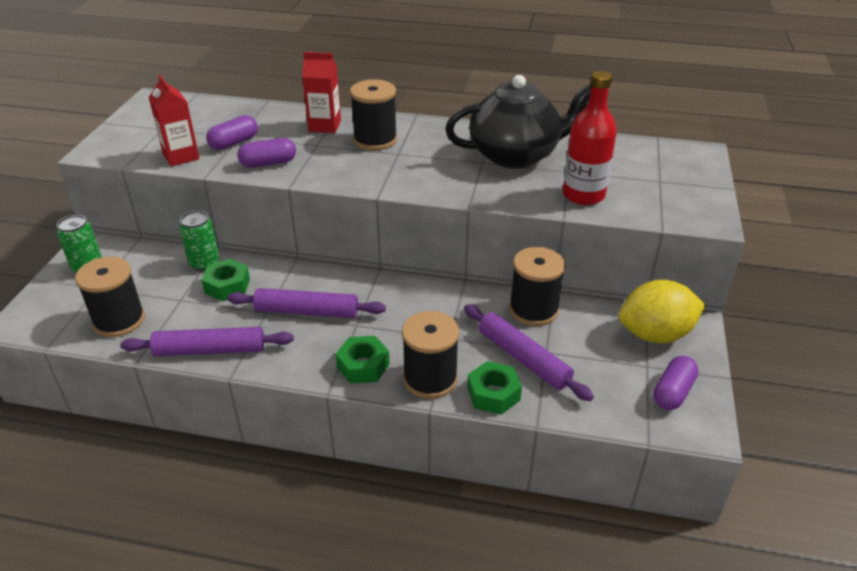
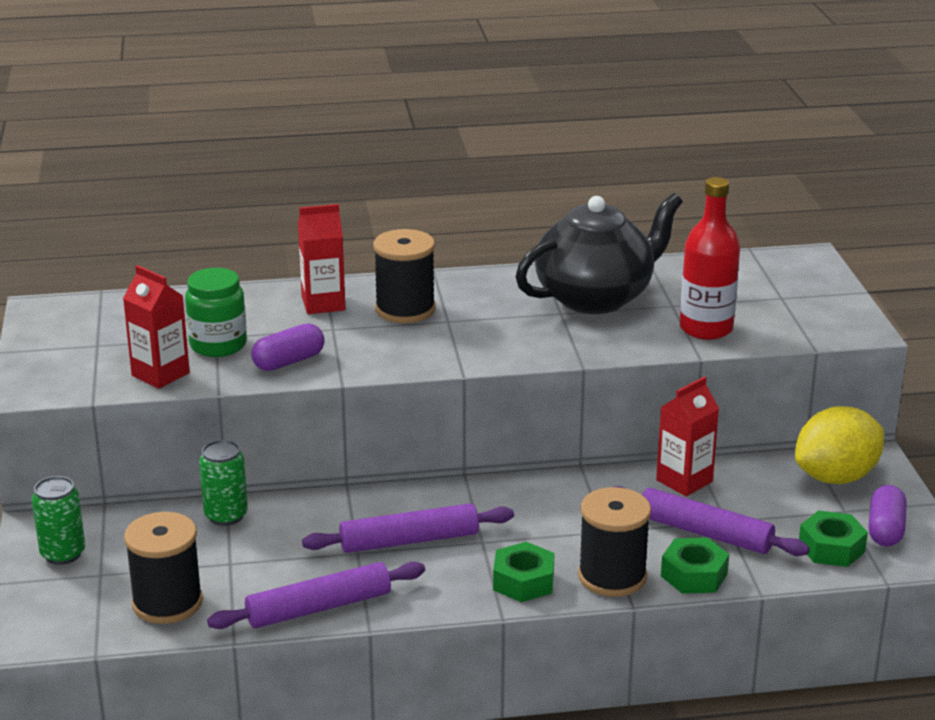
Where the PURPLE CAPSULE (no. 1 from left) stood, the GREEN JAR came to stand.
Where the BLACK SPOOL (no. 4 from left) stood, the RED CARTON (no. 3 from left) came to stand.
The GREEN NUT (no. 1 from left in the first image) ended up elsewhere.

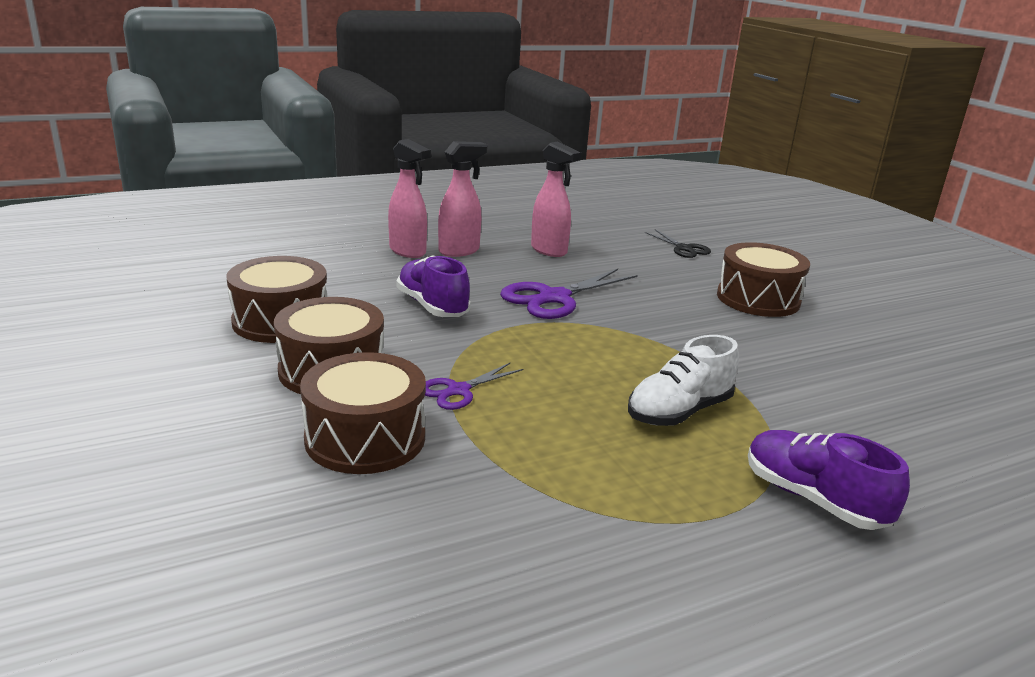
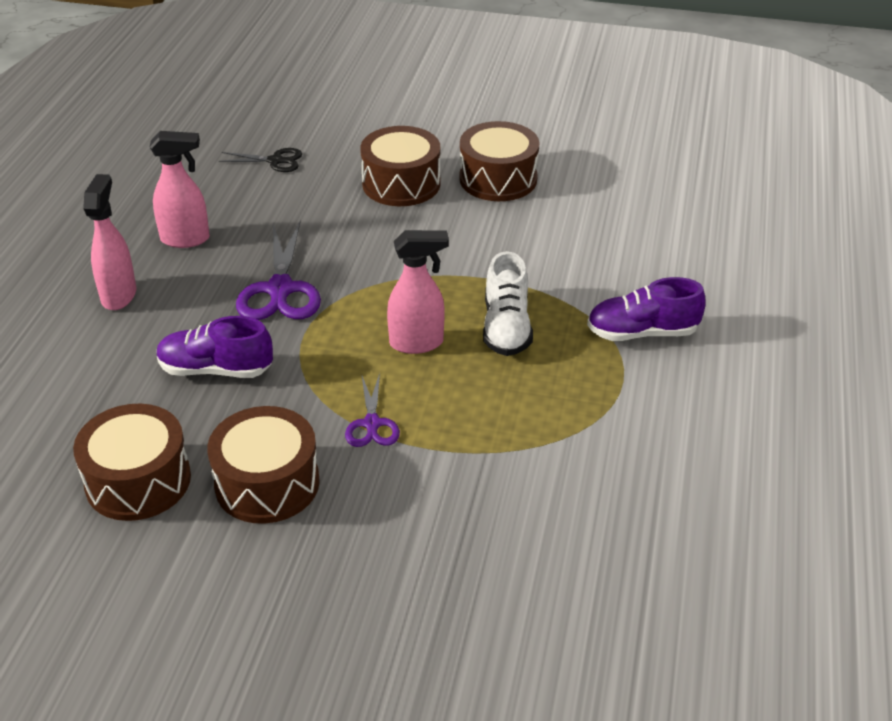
The PINK SPRAY BOTTLE (no. 1 from left in the first image) ended up elsewhere.
The BROWN DRUM (no. 3 from left in the first image) ended up elsewhere.

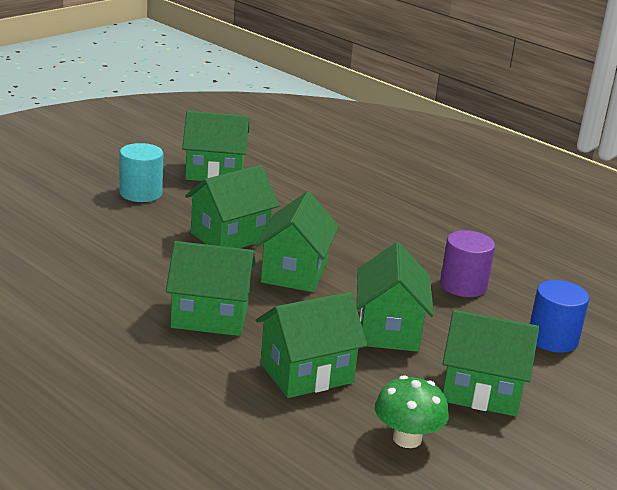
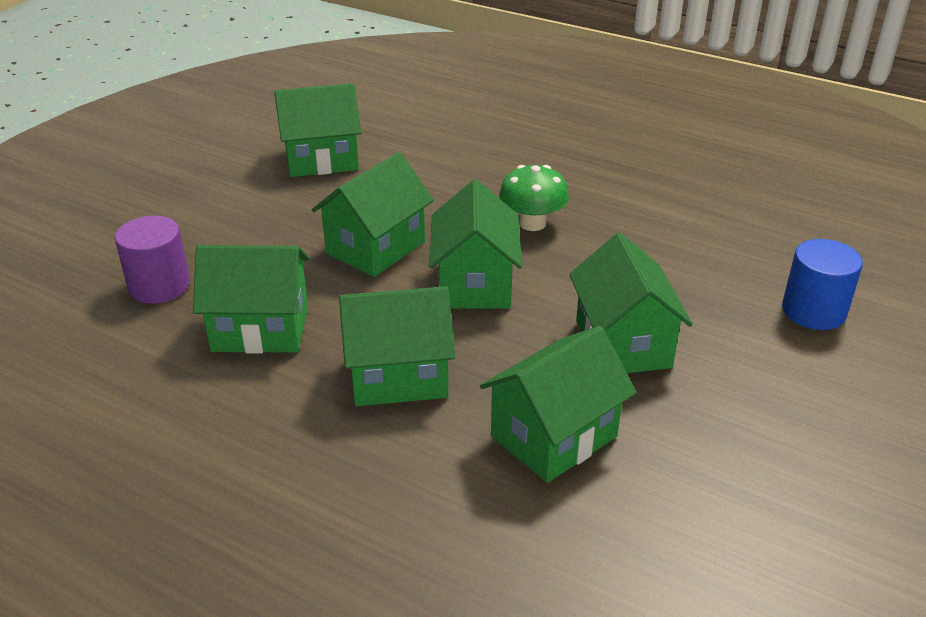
The PURPLE CYLINDER ended up elsewhere.
The GREEN HOUSE (no. 7 from left in the first image) ended up elsewhere.
The GREEN MUSHROOM ended up elsewhere.
The second view lost the TURQUOISE CYLINDER.

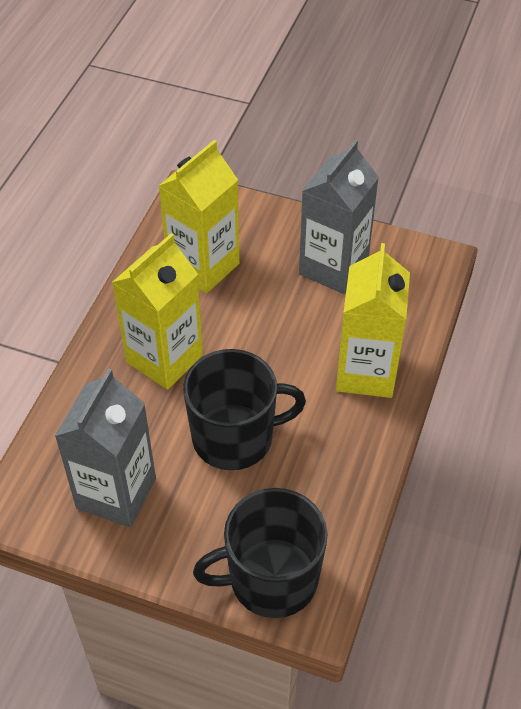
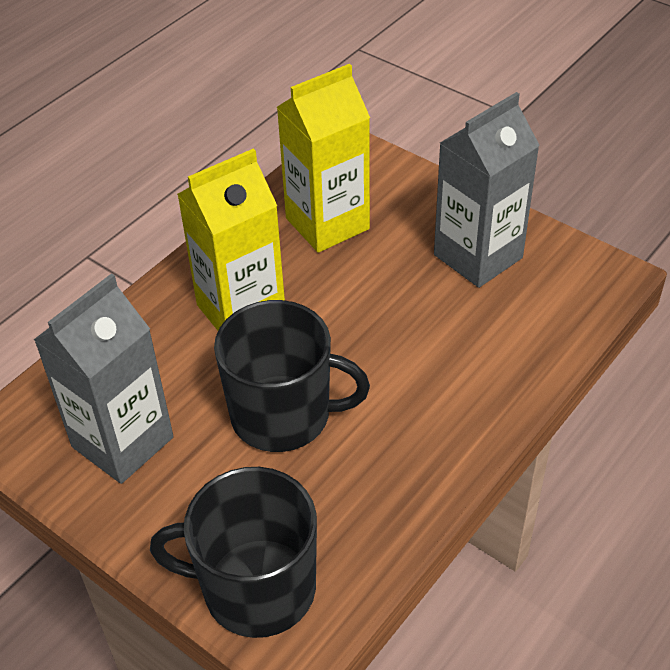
The second view lost the YELLOW CARTON (no. 3 from left).

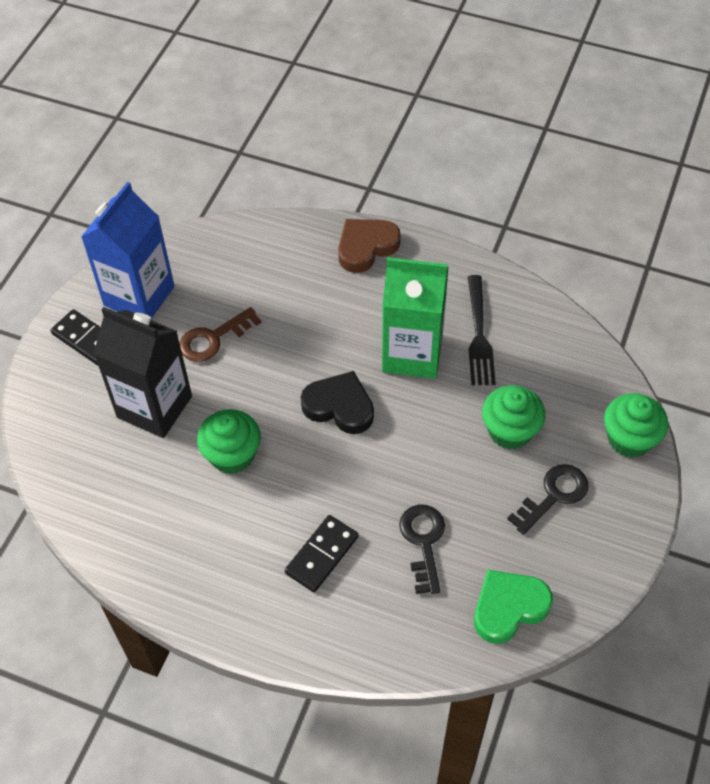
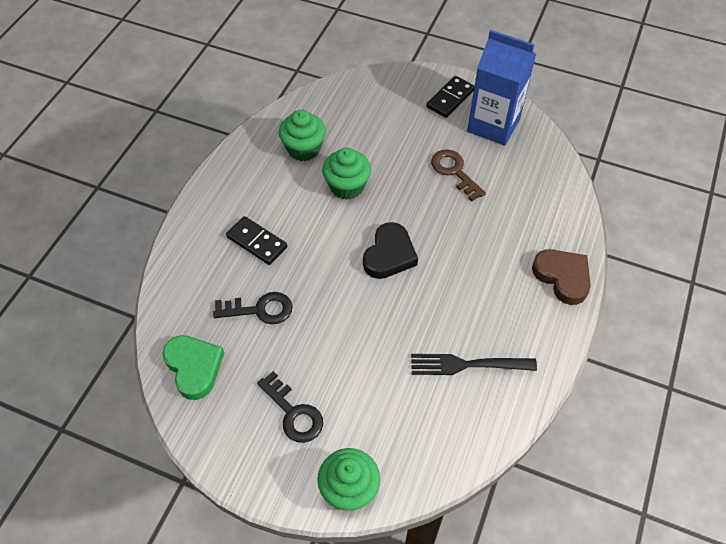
The GREEN CUPCAKE (no. 2 from left in the first image) ended up elsewhere.
The second view lost the BLACK CARTON.
The second view lost the GREEN CARTON.

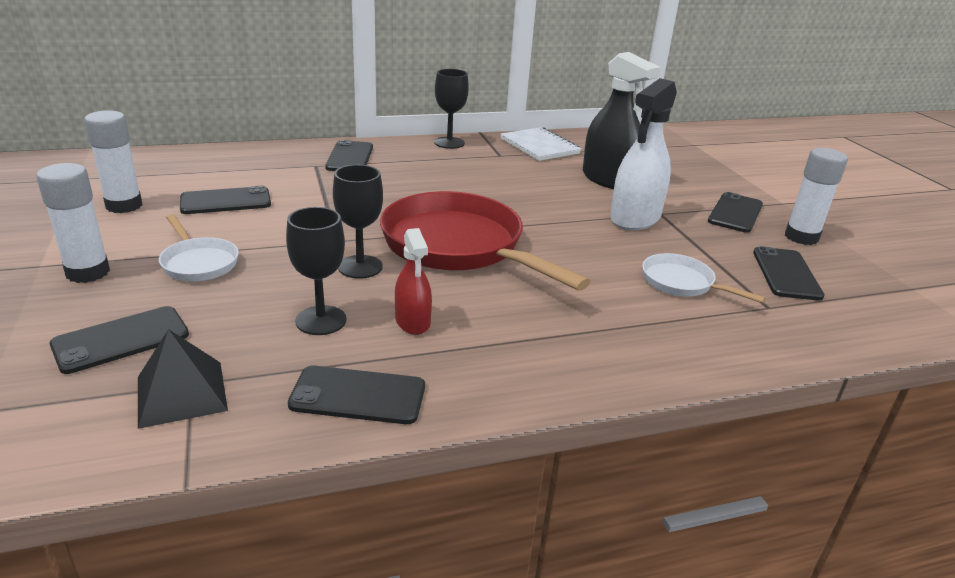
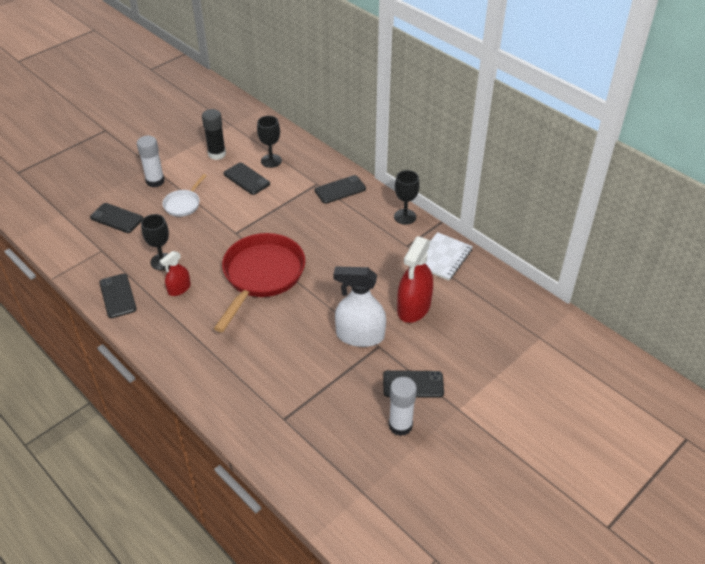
What was the WHITE GLUE STICK (no. 2 from left) turned into the BLACK GLUE STICK.
The BLACK GOBLET (no. 2 from left) ended up elsewhere.
What was the BLACK SPRAY BOTTLE turned into the RED SPRAY BOTTLE (no. 2 from left).
The second view lost the BLACK PYRAMID.
The second view lost the WHITE PAN (no. 2 from left).
The second view lost the BLACK PHONE (no. 6 from left).

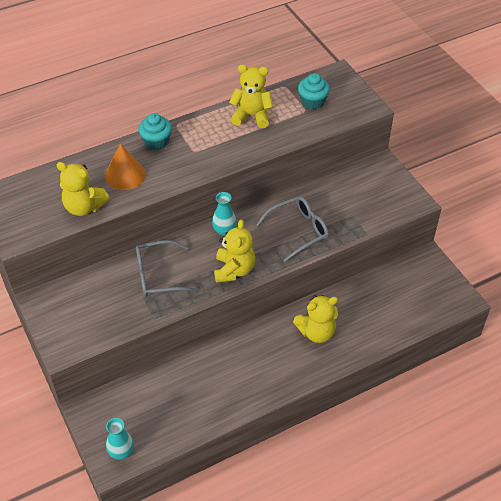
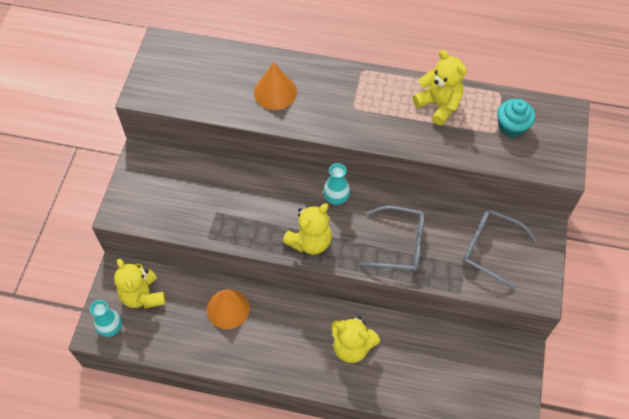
The YELLOW TEDDY BEAR (no. 1 from left) ended up elsewhere.
The second view gained the ORANGE CONE (no. 1 from left).
The GREY GLASSES (no. 1 from left in the first image) ended up elsewhere.
The second view lost the TURQUOISE CUPCAKE (no. 1 from left).

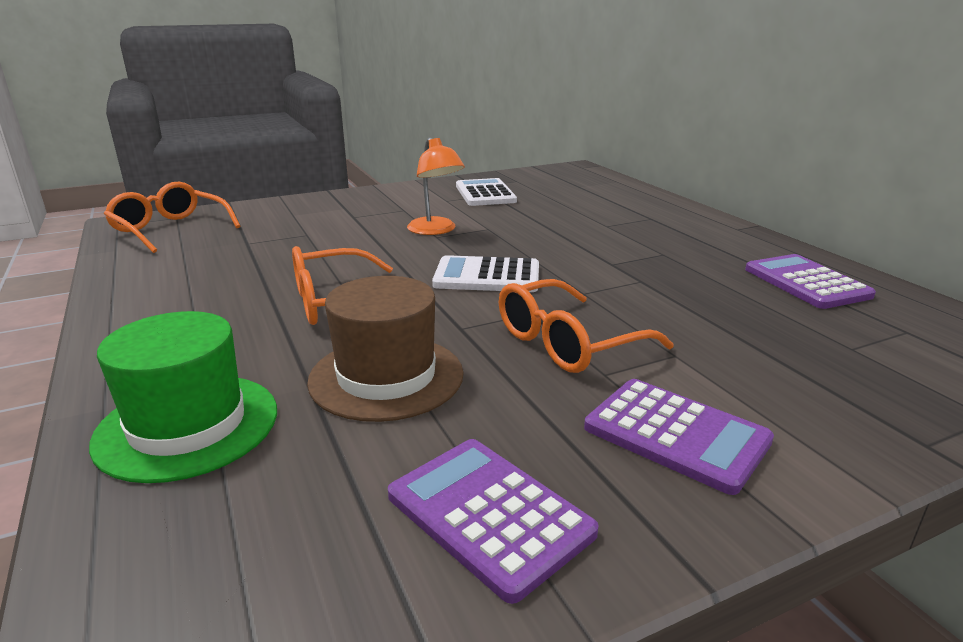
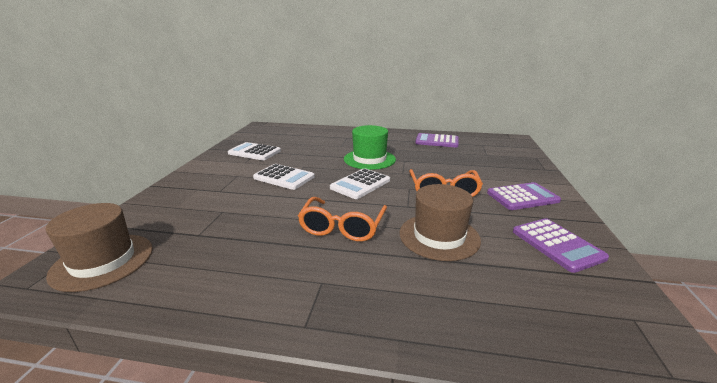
Where the ORANGE GLASSES (no. 1 from left) stood, the BROWN HAT (no. 1 from left) came to stand.
Where the ORANGE LAMP stood, the WHITE CALCULATOR (no. 2 from left) came to stand.
The GREEN HAT ended up elsewhere.
The PURPLE CALCULATOR (no. 1 from left in the first image) ended up facing another way, 105 degrees counterclockwise from before.

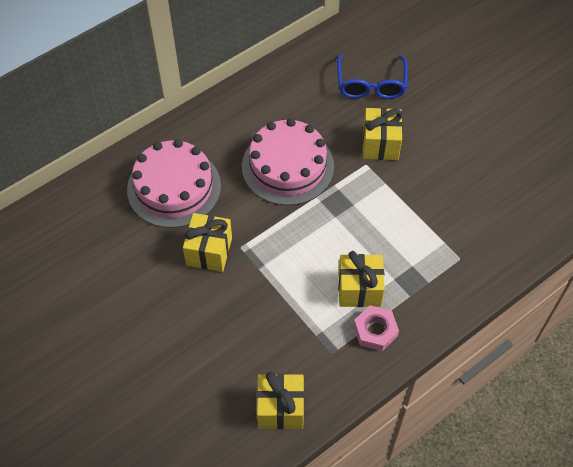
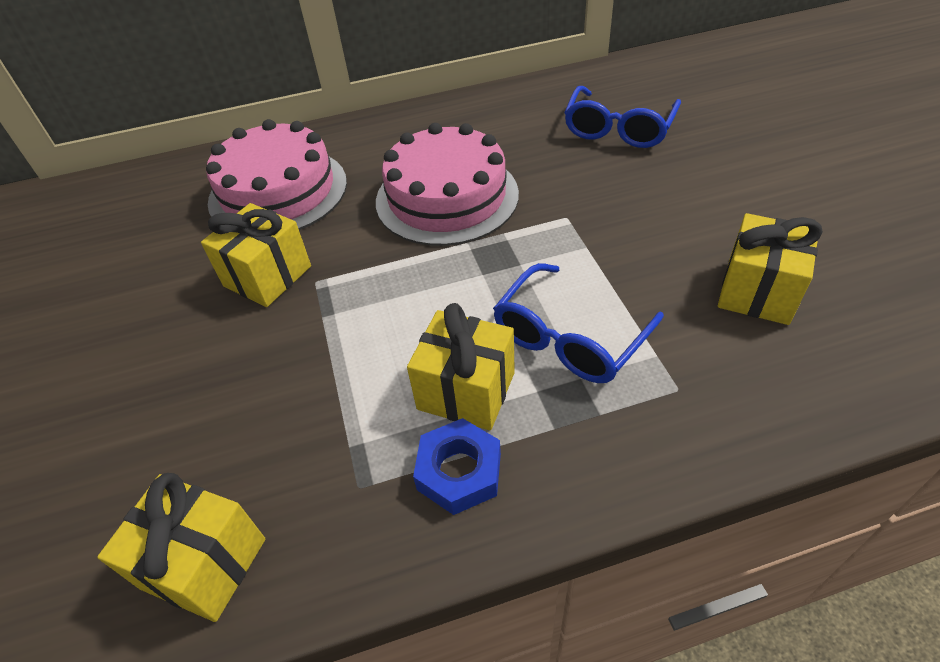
What was the PINK NUT turned into the BLUE NUT.
The second view gained the BLUE GLASSES (no. 1 from left).
The YELLOW GIFT (no. 4 from left) ended up elsewhere.

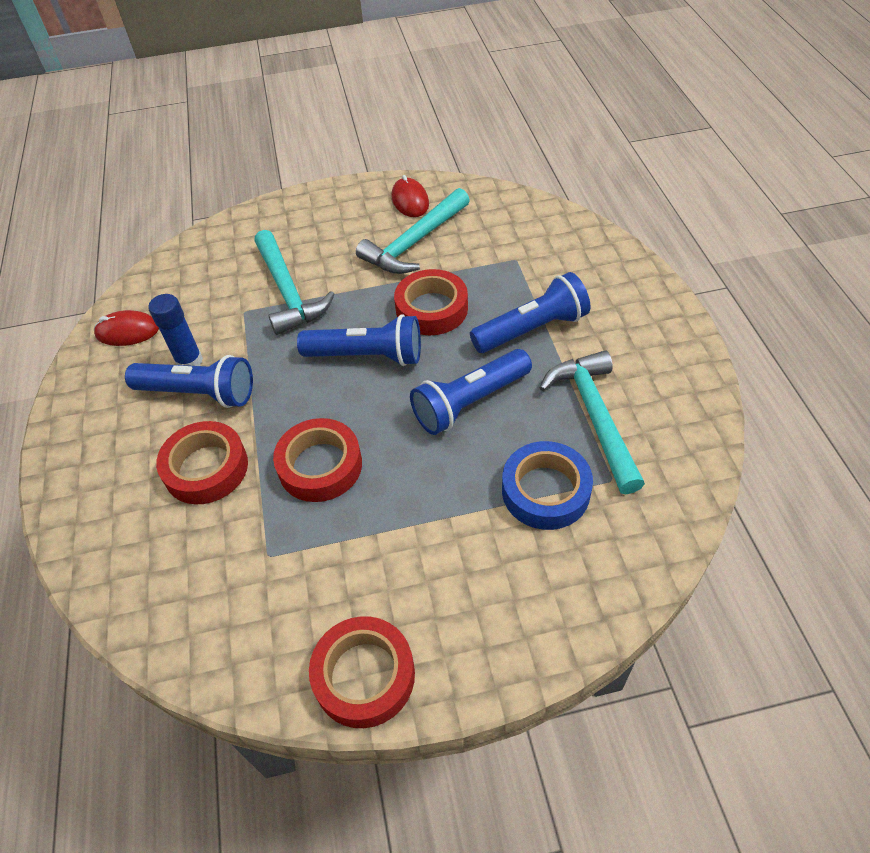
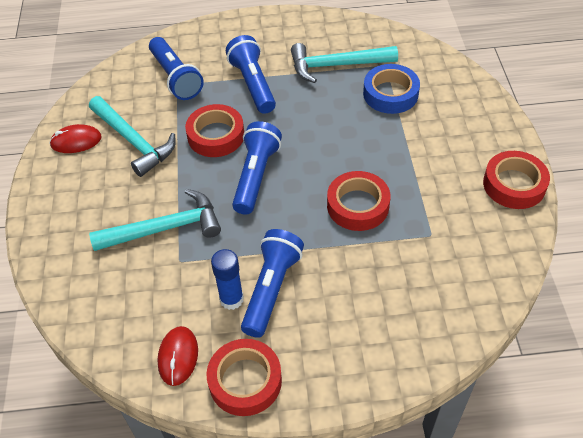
The BLUE FLASHLIGHT (no. 3 from left in the first image) ended up elsewhere.
The RED TAPE (no. 1 from left in the first image) ended up elsewhere.

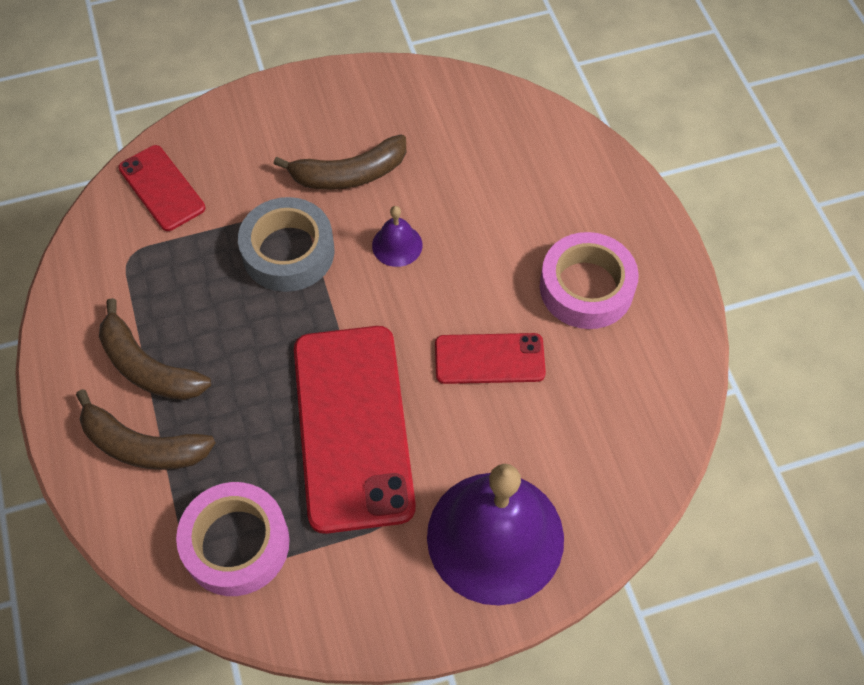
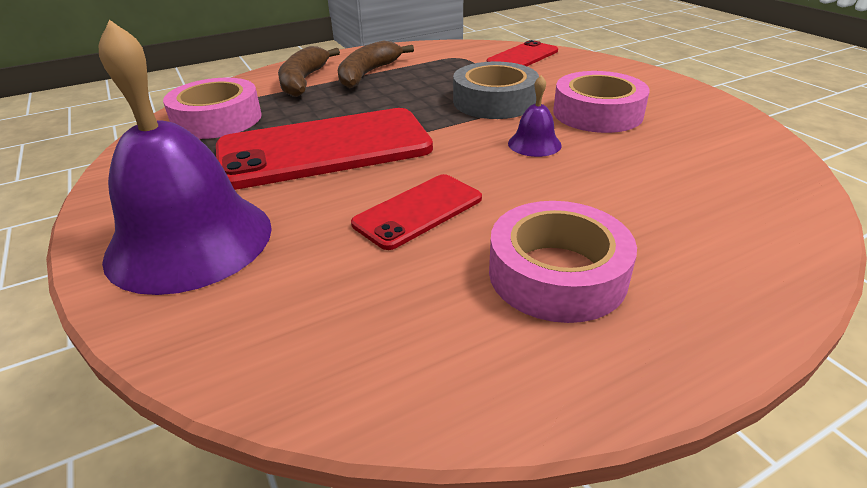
The RED PHONE (no. 3 from left in the first image) ended up facing another way, 60 degrees clockwise from before.
Where the BROWN BANANA (no. 3 from left) stood, the PINK TAPE (no. 3 from left) came to stand.

